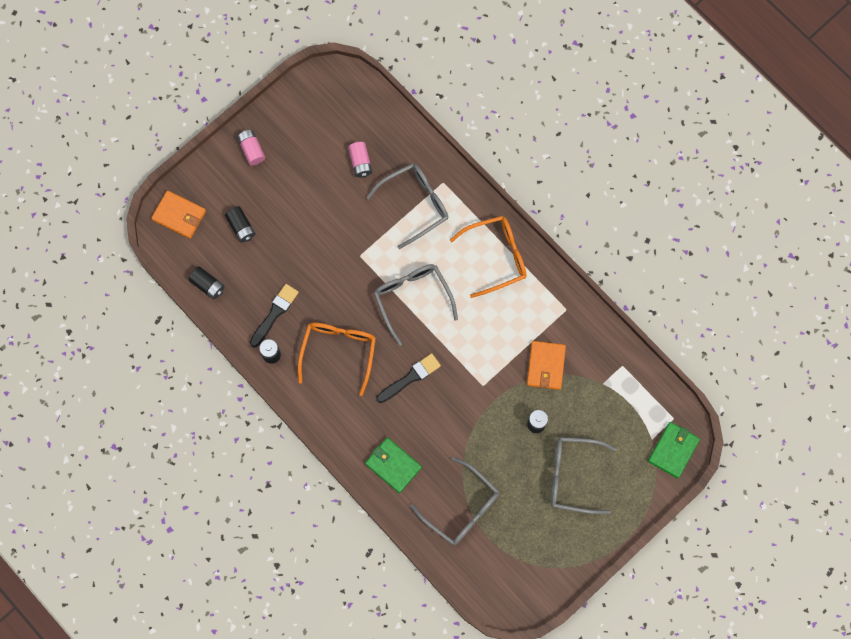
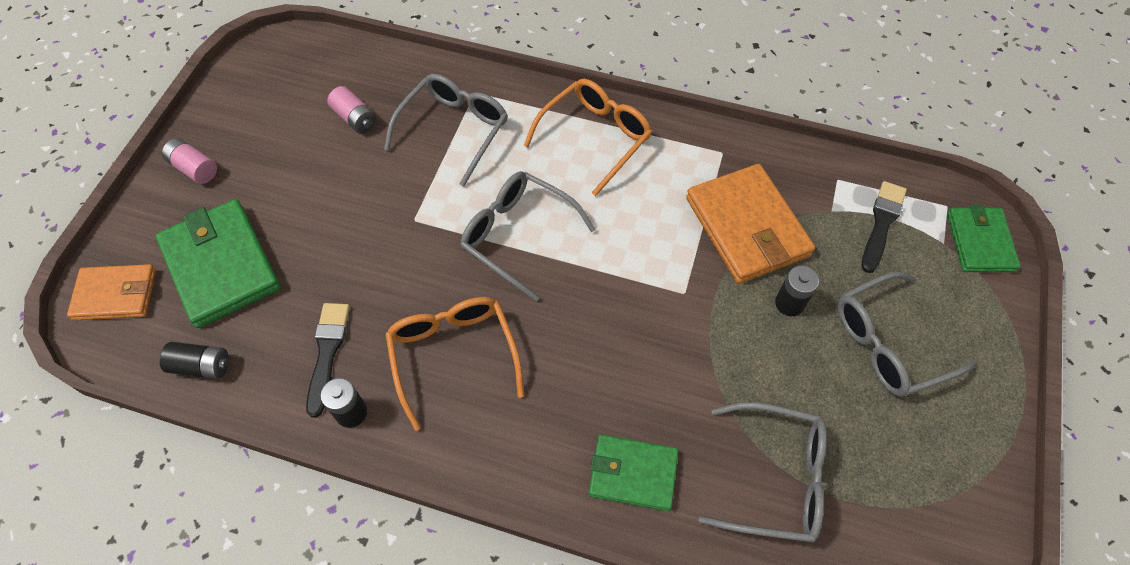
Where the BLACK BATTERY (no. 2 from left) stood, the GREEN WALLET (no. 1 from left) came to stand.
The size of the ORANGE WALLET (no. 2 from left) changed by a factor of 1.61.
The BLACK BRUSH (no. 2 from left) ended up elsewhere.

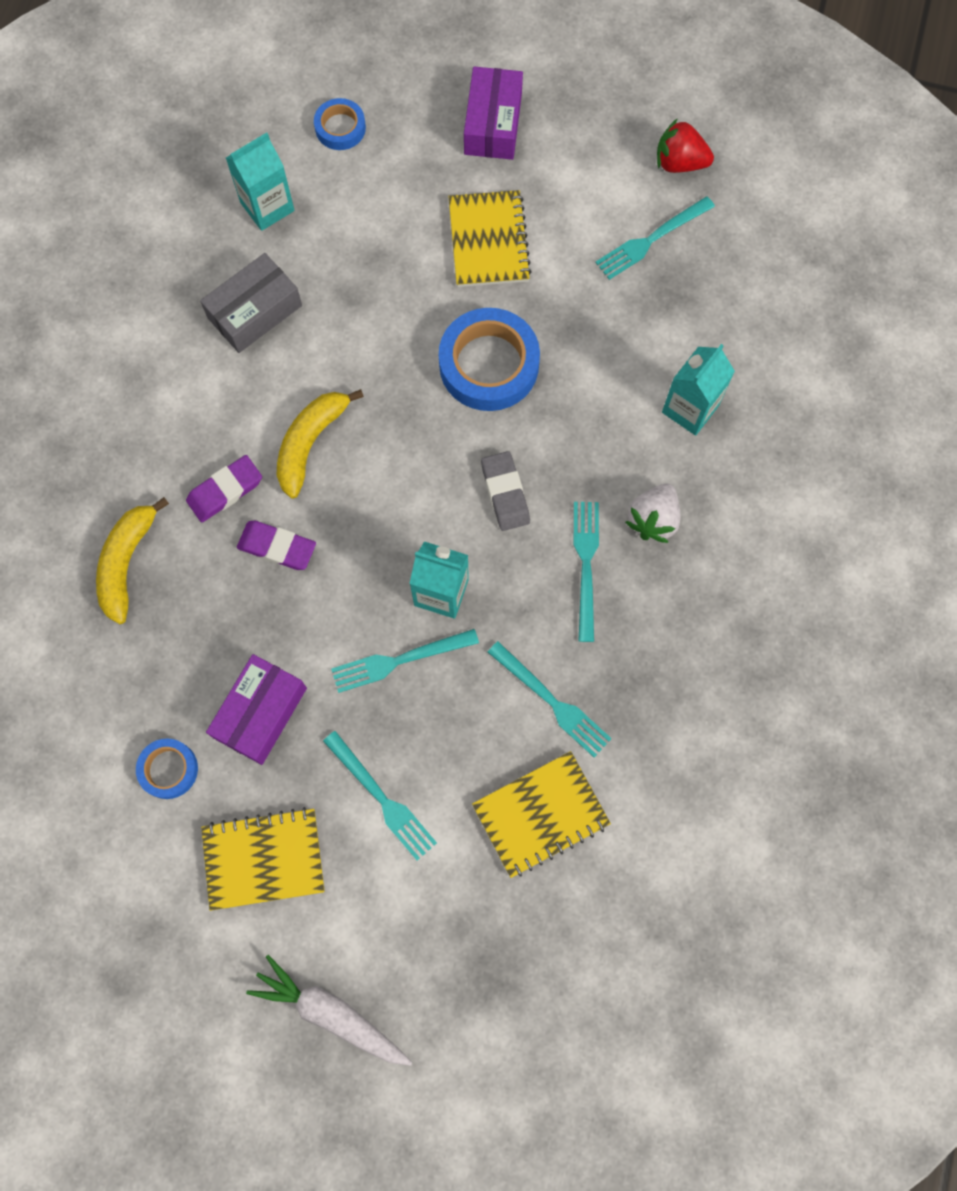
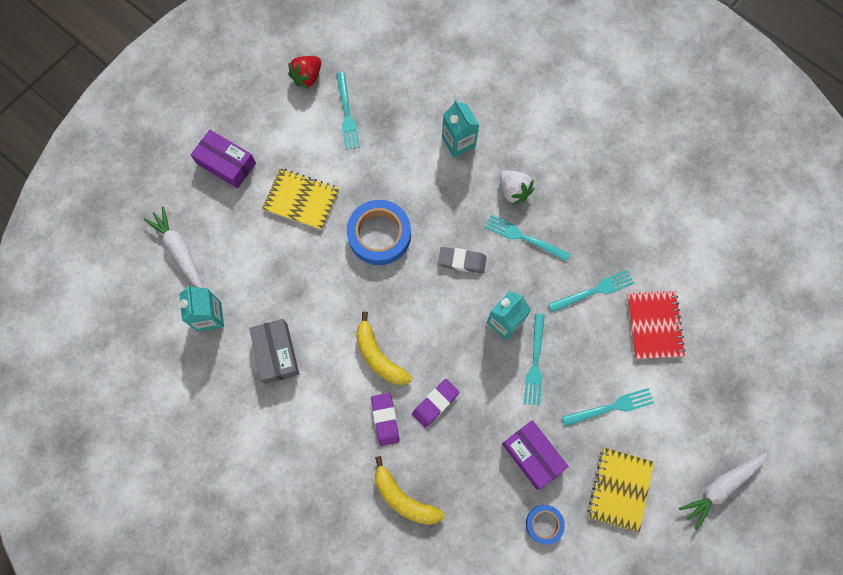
Where the BLUE TAPE (no. 2 from left) stood, the WHITE CARROT (no. 1 from left) came to stand.
What was the YELLOW NOTEBOOK (no. 3 from left) turned into the RED NOTEBOOK.

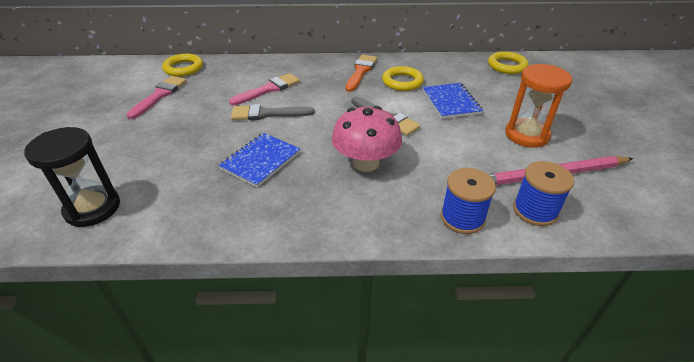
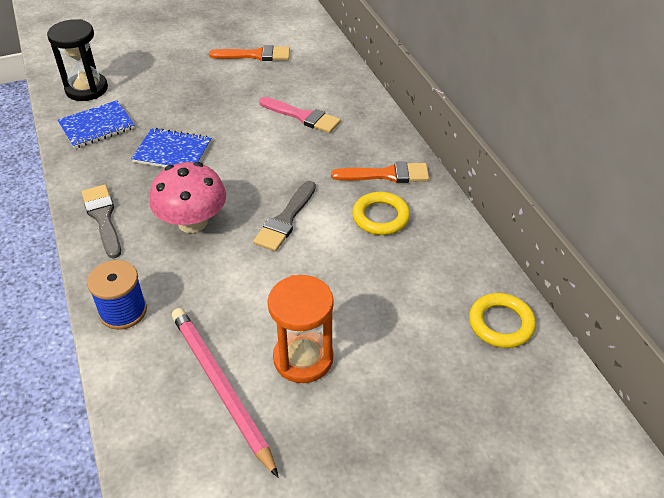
The BLUE NOTEBOOK (no. 2 from left in the first image) ended up elsewhere.
The GREY BRUSH (no. 1 from left) ended up elsewhere.
What was the PINK BRUSH (no. 1 from left) turned into the ORANGE BRUSH (no. 1 from left).
The second view lost the YELLOW RING (no. 1 from left).
The second view lost the BLUE SPOOL (no. 2 from left).

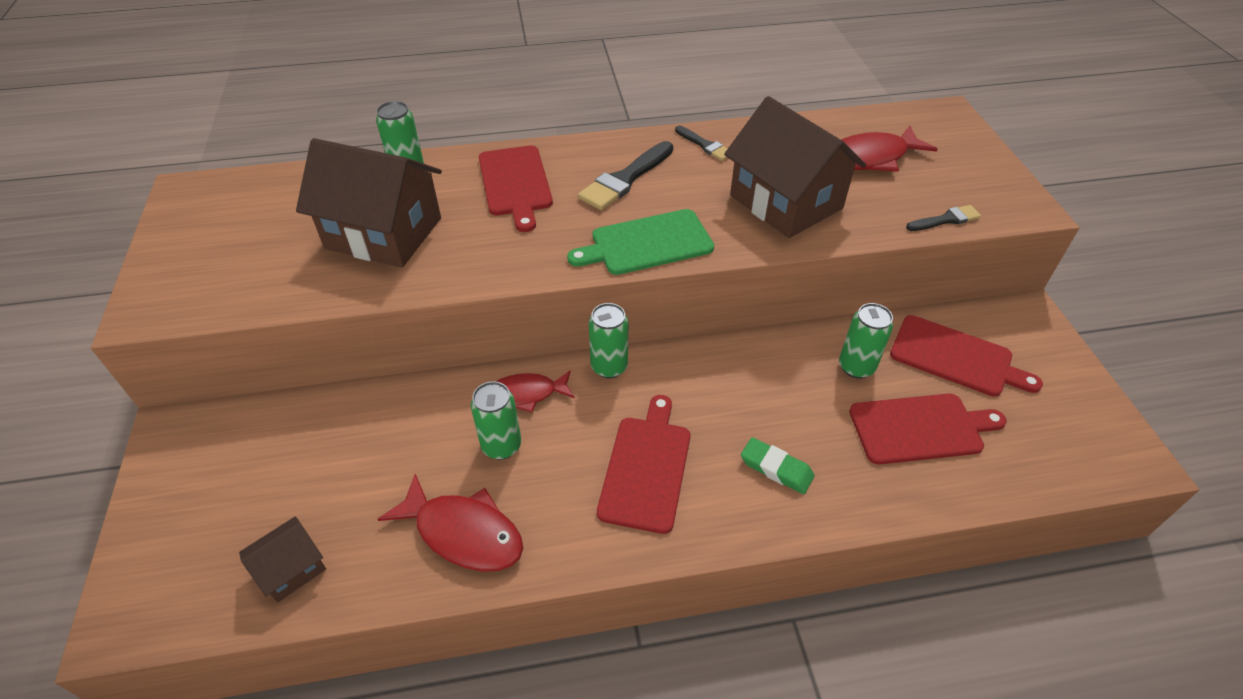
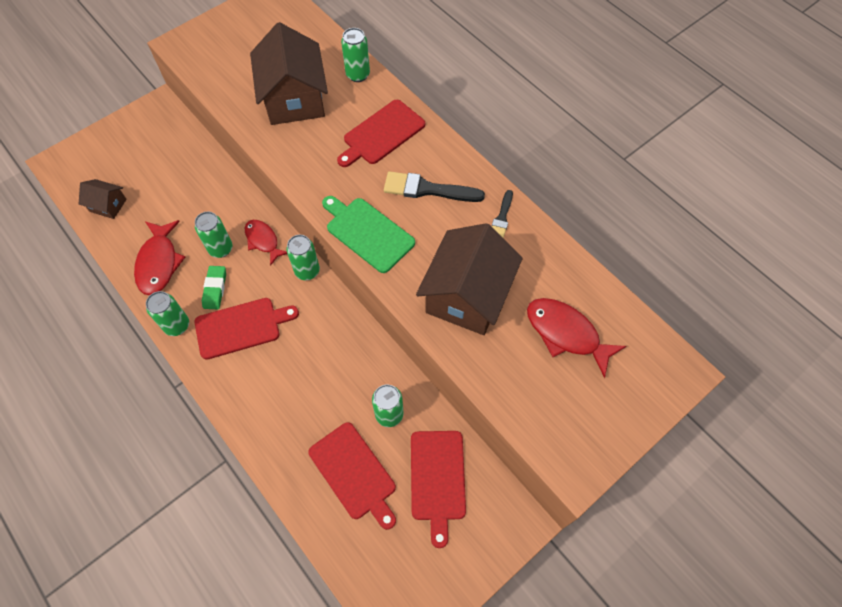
The second view gained the GREEN CAN (no. 1 from left).
The GREEN ERASER ended up elsewhere.
The second view lost the BLACK BRUSH (no. 3 from left).

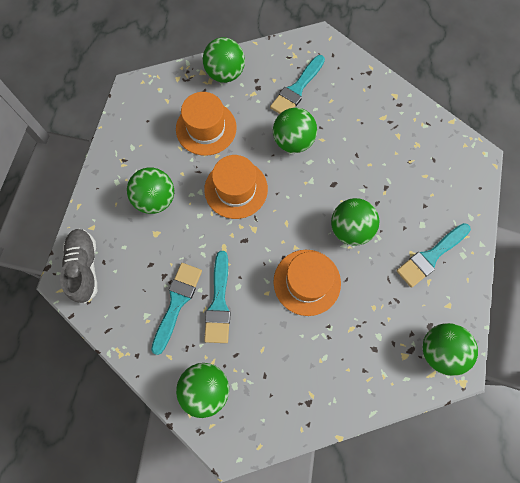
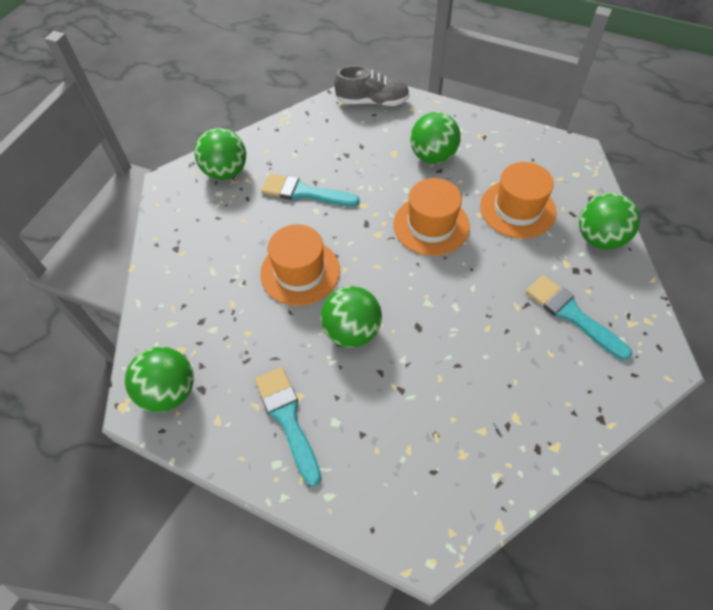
The second view lost the TURQUOISE BRUSH (no. 1 from left).
The second view lost the GREEN BALL (no. 4 from left).

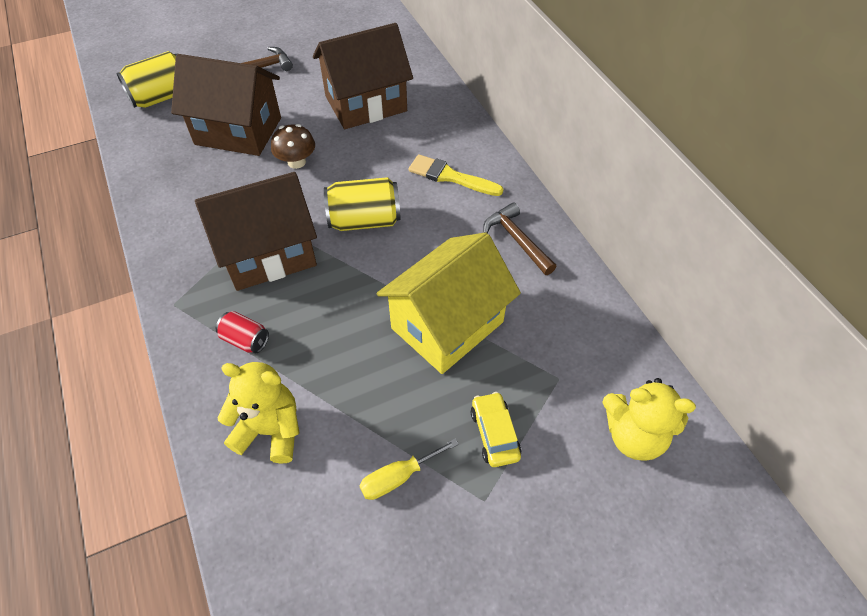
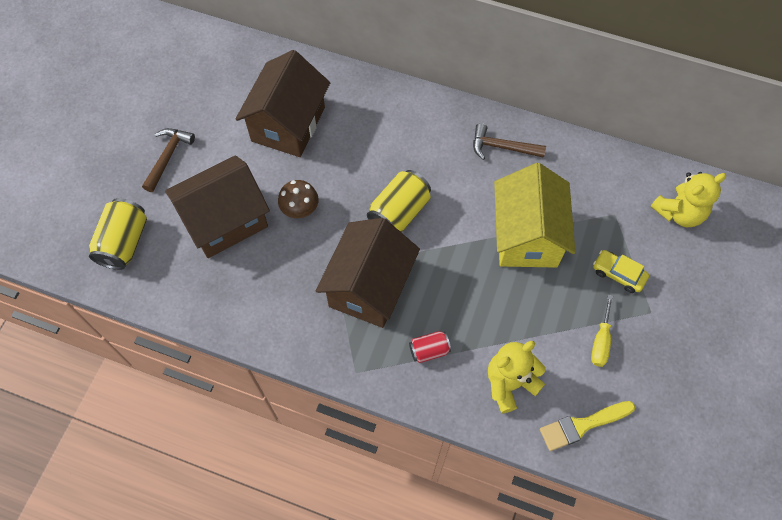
The YELLOW BRUSH ended up elsewhere.

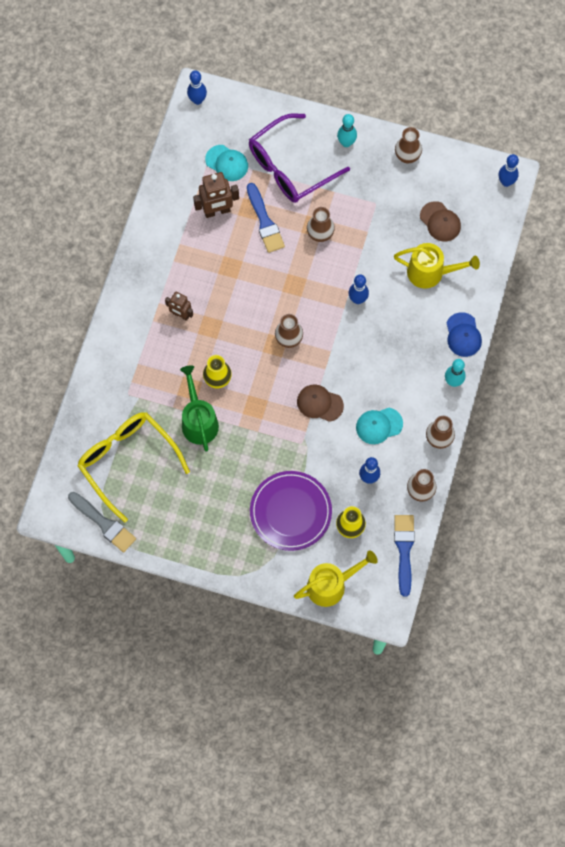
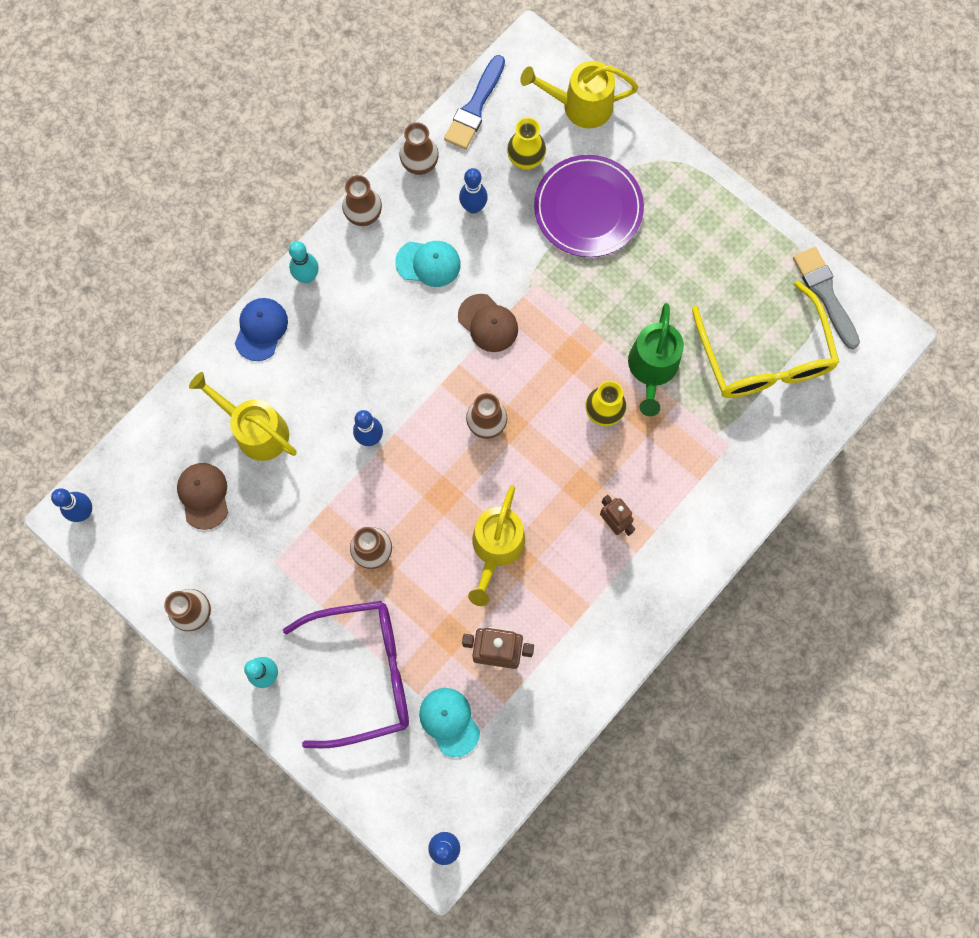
The second view gained the YELLOW WATERING CAN (no. 2 from left).
The second view lost the BLUE BRUSH (no. 1 from left).

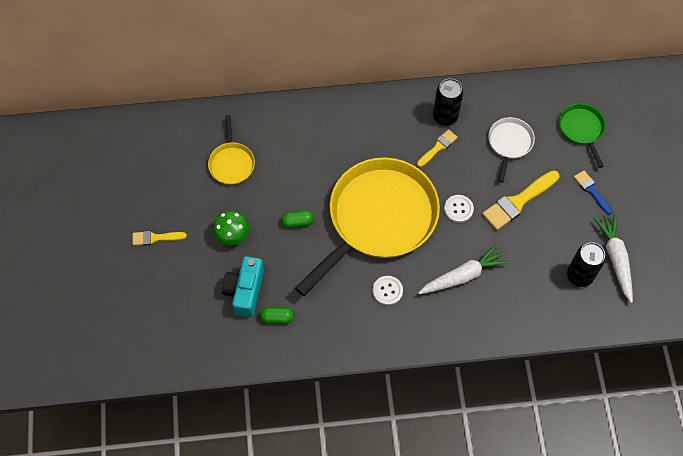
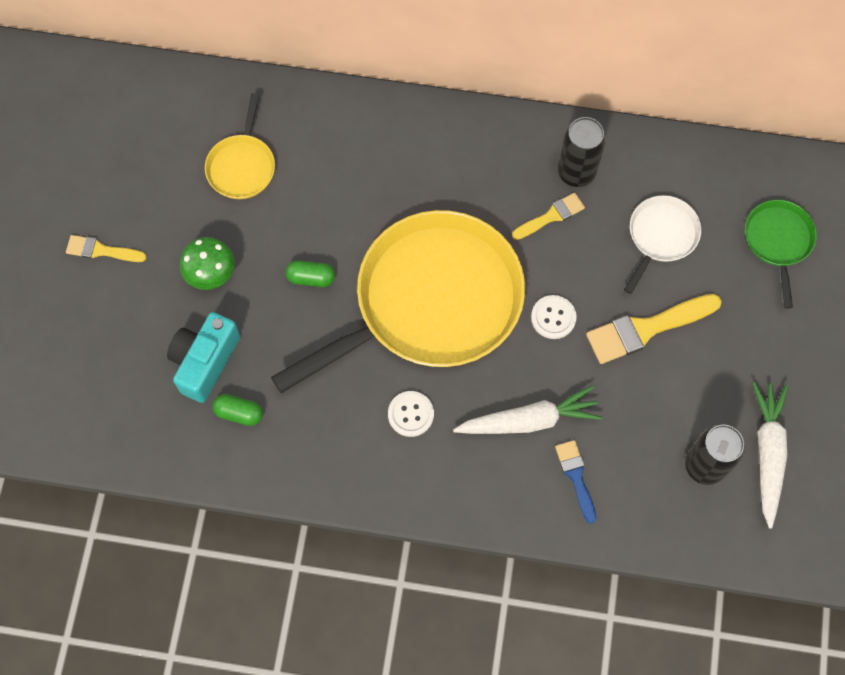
The BLUE BRUSH ended up elsewhere.

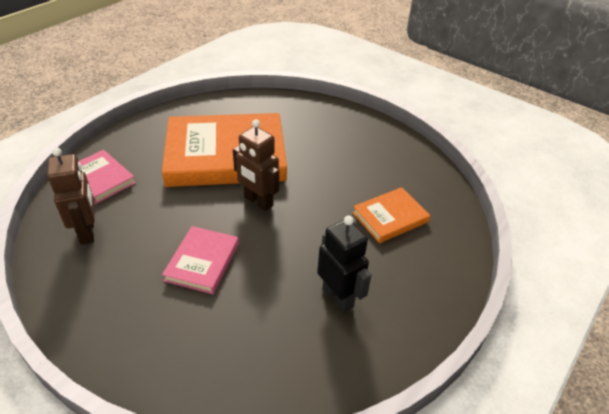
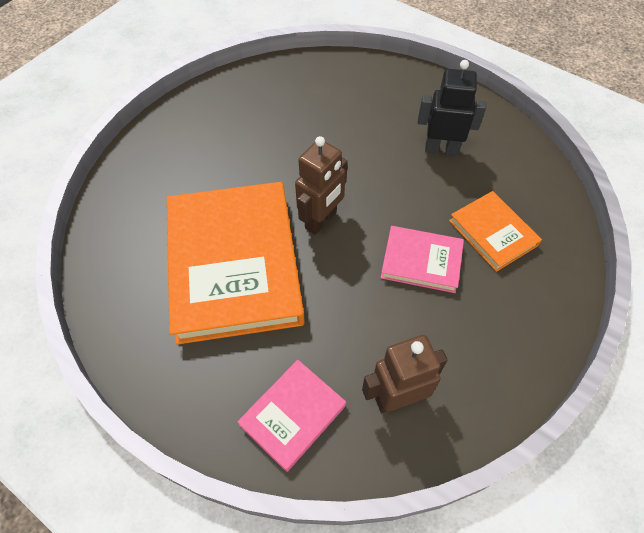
The BLACK ROBOT ended up facing another way, 45 degrees clockwise from before.
The ORANGE BOOK (no. 2 from left) ended up elsewhere.

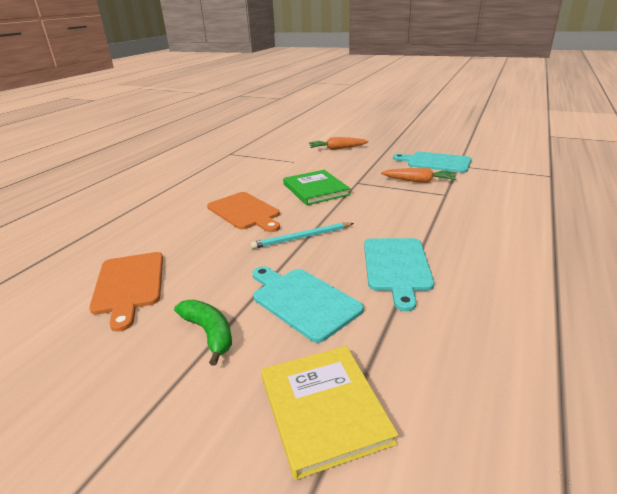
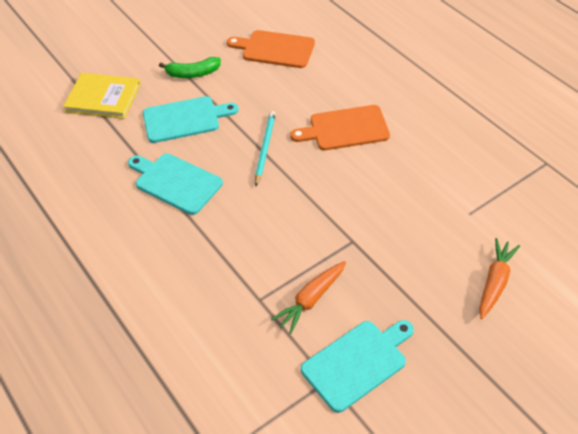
The second view lost the GREEN BOOK.

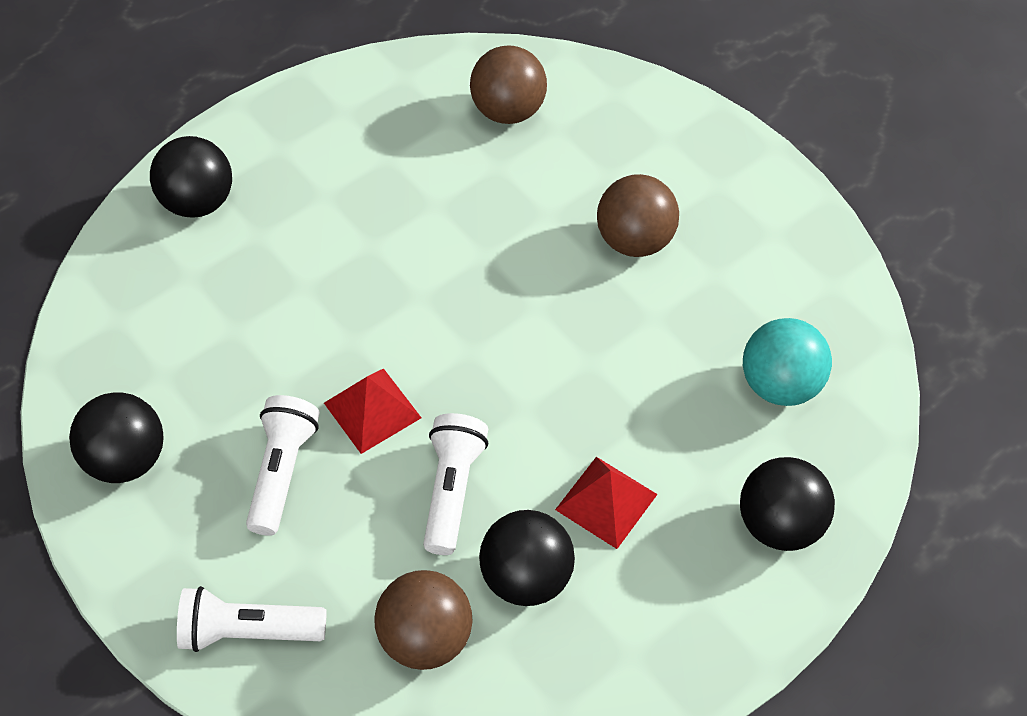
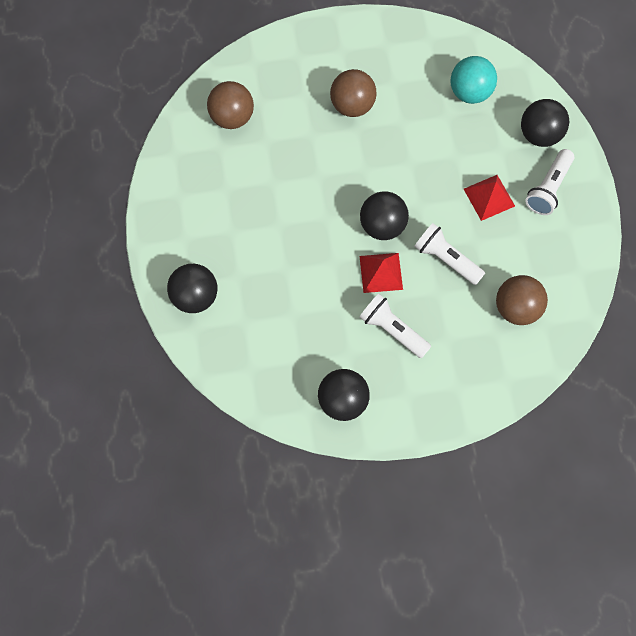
The BLACK BALL (no. 3 from left) ended up elsewhere.
The WHITE FLASHLIGHT (no. 1 from left in the first image) ended up elsewhere.

